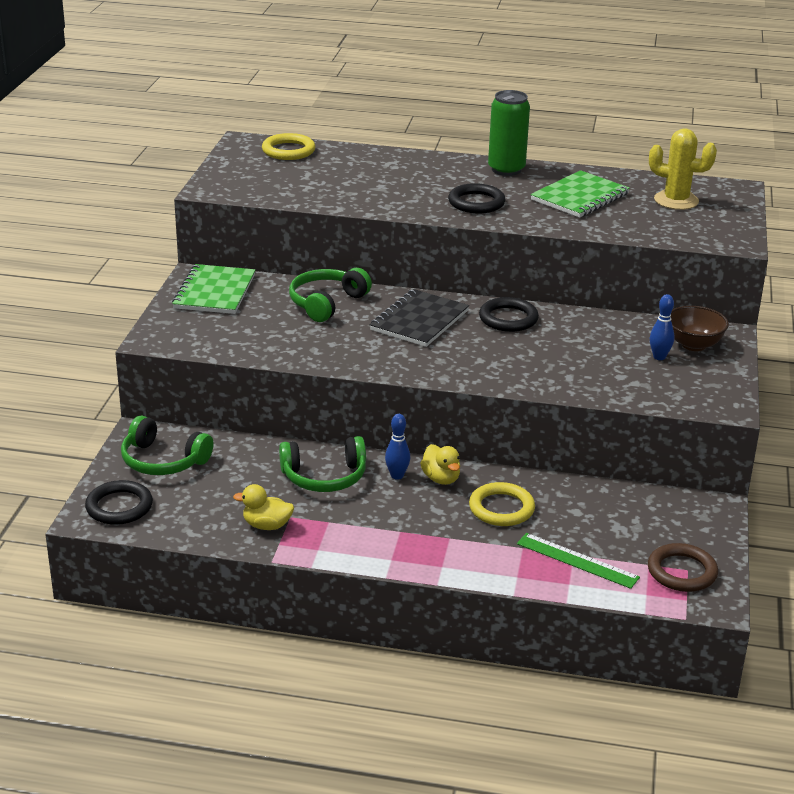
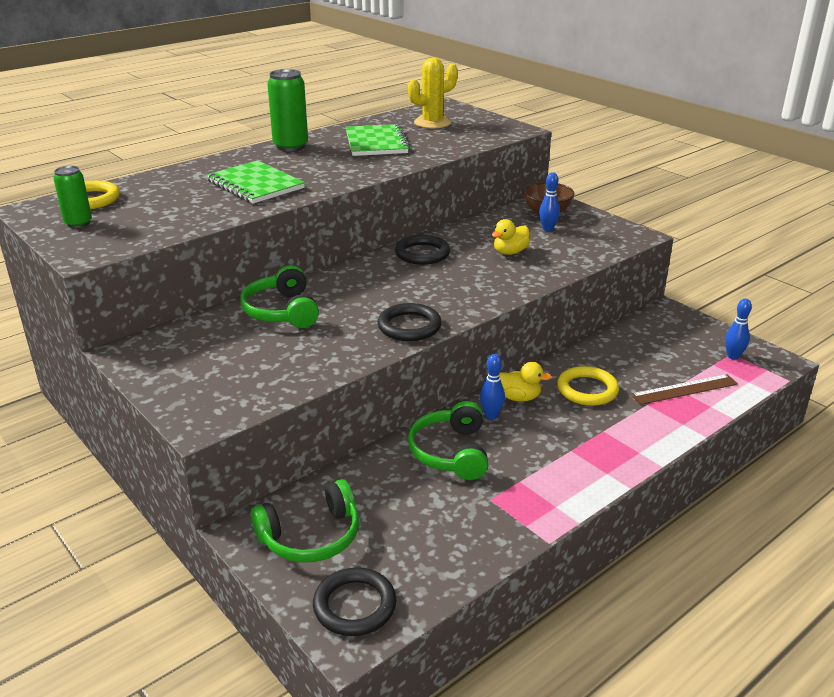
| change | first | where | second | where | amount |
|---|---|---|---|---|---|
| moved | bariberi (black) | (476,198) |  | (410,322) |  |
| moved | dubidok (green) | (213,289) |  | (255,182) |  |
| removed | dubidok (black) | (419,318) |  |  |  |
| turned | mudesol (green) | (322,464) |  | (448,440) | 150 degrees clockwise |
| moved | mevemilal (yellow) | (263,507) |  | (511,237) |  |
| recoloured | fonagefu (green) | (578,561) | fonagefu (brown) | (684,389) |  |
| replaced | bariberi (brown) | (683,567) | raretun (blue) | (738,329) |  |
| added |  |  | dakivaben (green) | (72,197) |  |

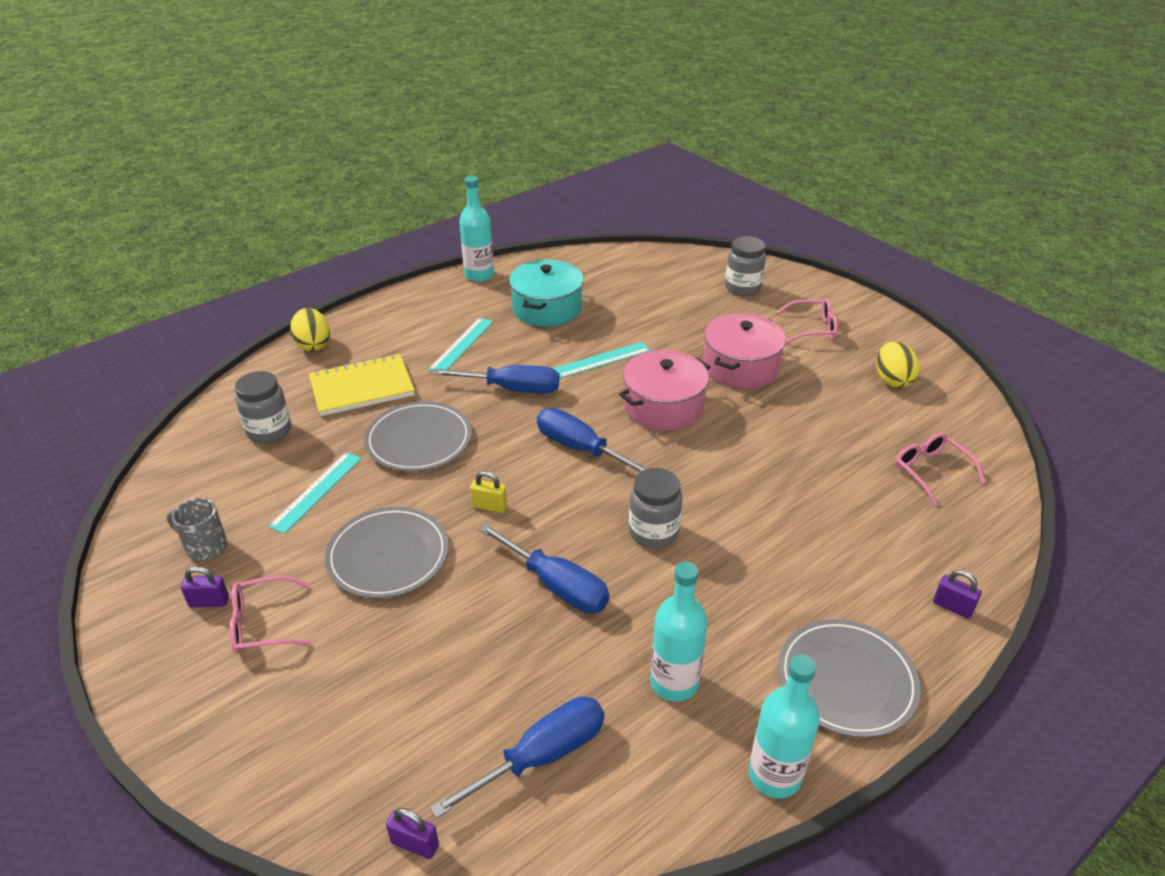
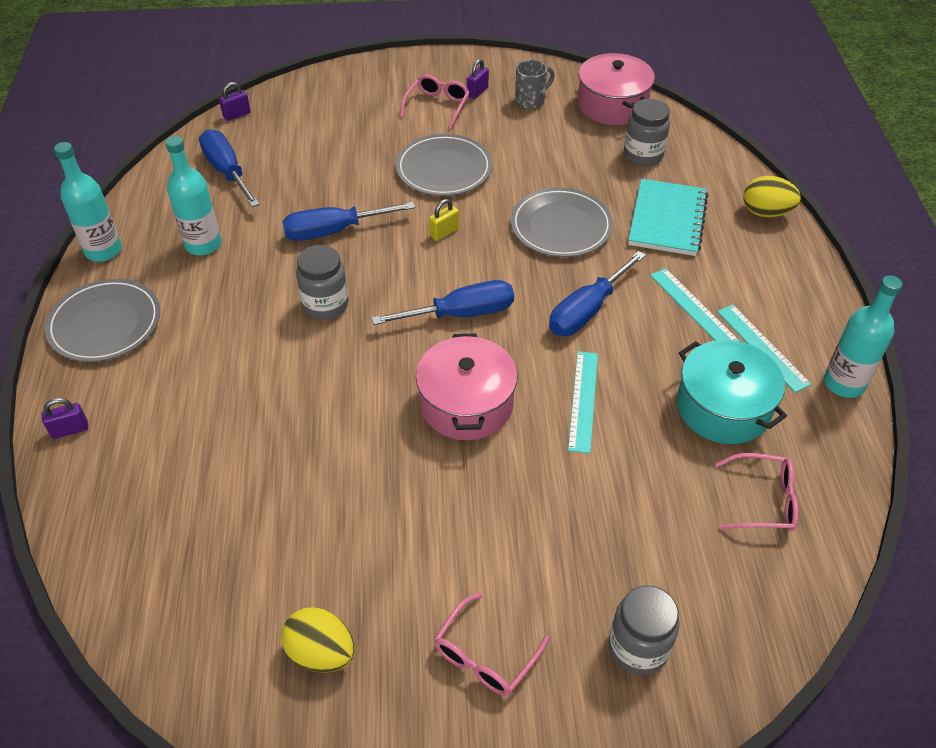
| change | first | where | second | where | amount |
|---|---|---|---|---|---|
| moved | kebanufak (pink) | (744,351) |  | (616,89) |  |
| recoloured | dubidok (yellow) | (362,385) | dubidok (turquoise) | (668,217) |  |
| moved | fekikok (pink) | (940,469) |  | (756,492) |  |
| moved | fonagefu (turquoise) | (315,493) |  | (764,348) |  |
| turned | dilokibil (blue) | (517,758) |  | (229,168) | 150 degrees clockwise |

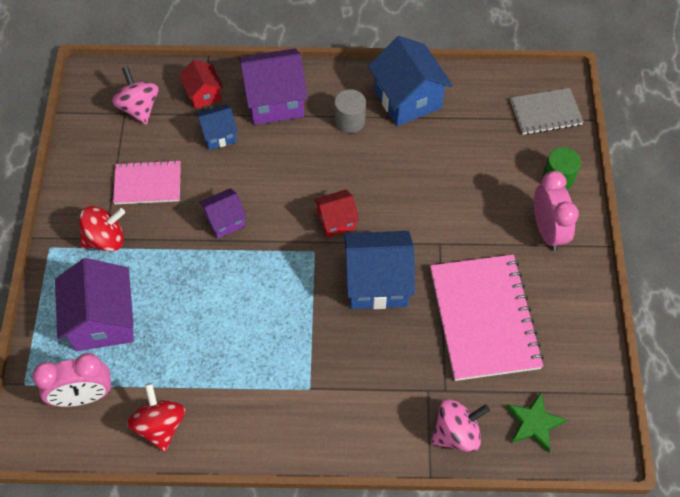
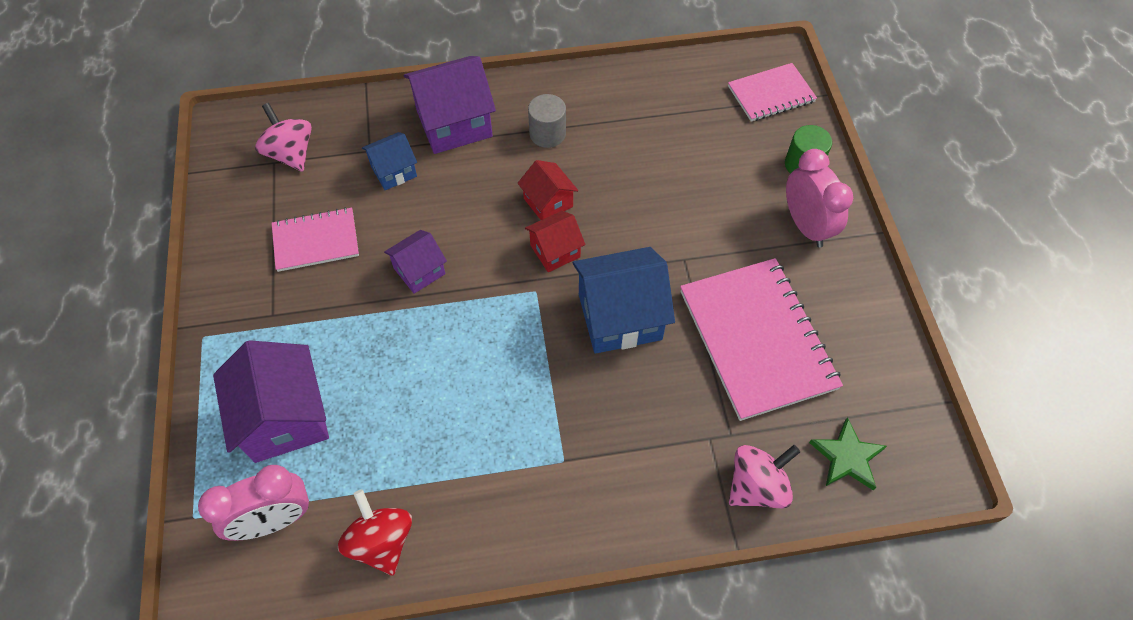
| change | first | where | second | where | amount |
|---|---|---|---|---|---|
| removed | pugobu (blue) | (410,81) |  |  |  |
| moved | pugobu (red) | (201,84) |  | (548,190) |  |
| recoloured | dubidok (grey) | (547,111) | dubidok (pink) | (772,92) |  |
| removed | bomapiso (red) | (102,229) |  |  |  |

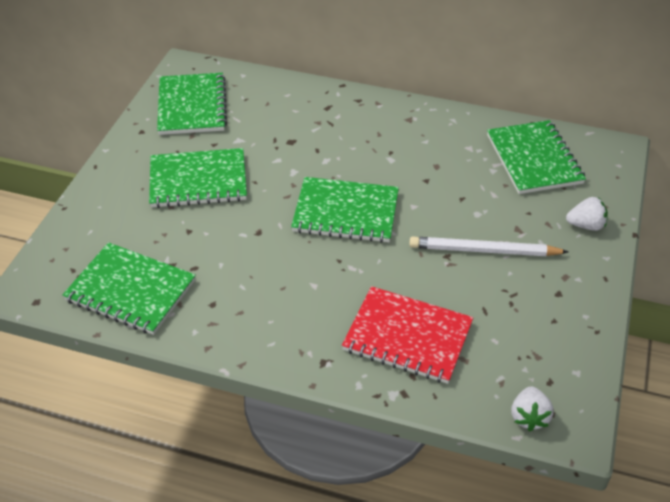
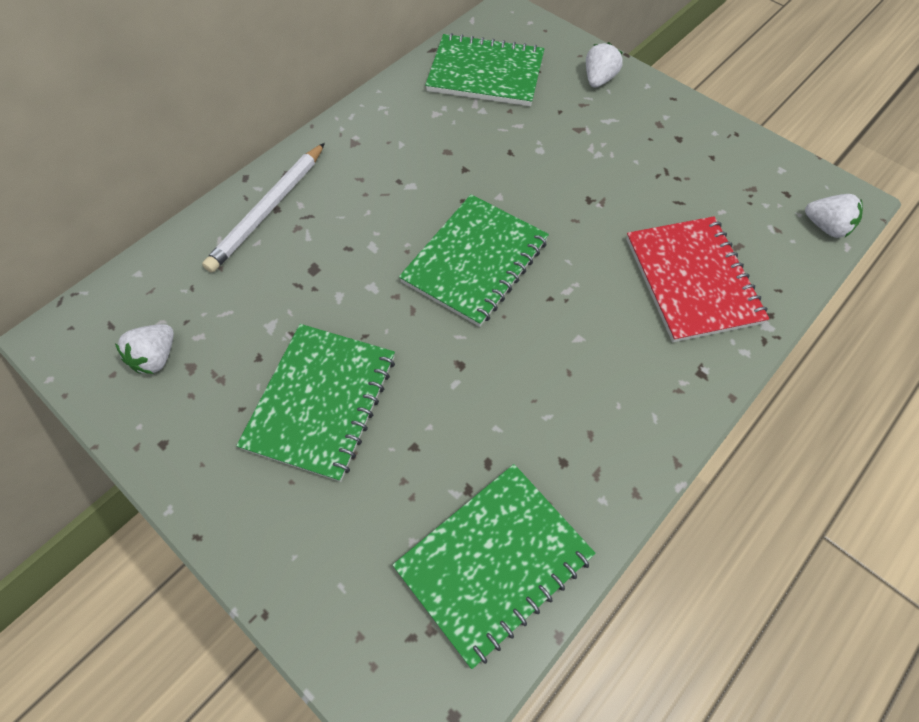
| change | first | where | second | where | amount |
|---|---|---|---|---|---|
| replaced | dubidok (green) | (192,104) | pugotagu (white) | (144,349) |  |
| moved | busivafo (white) | (489,246) |  | (263,208) |  |
| turned | dubidok (red) | (407,335) |  | (698,279) | 60 degrees counterclockwise |

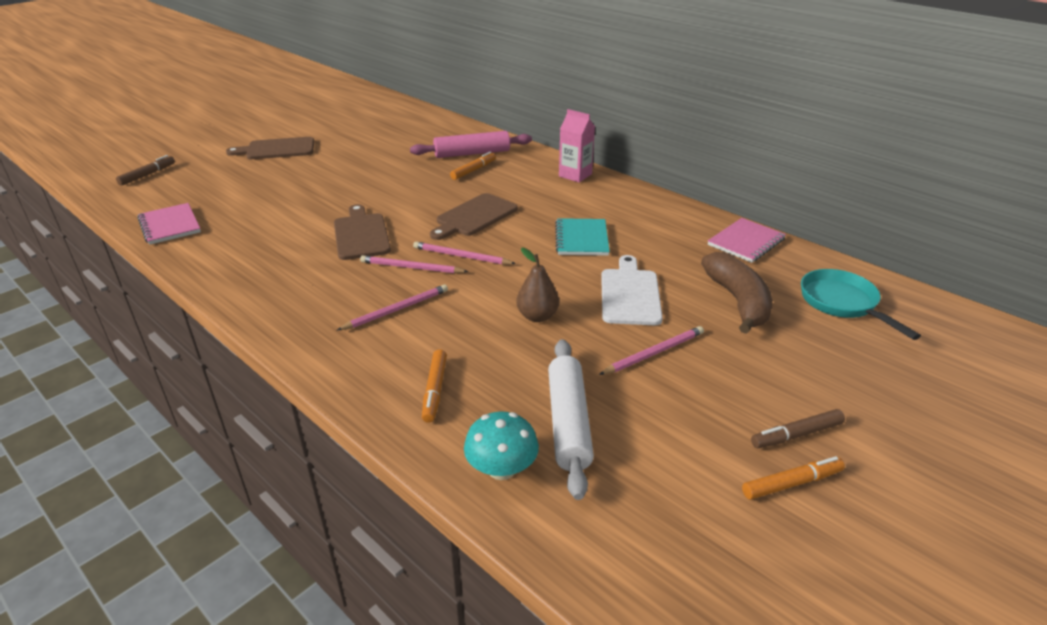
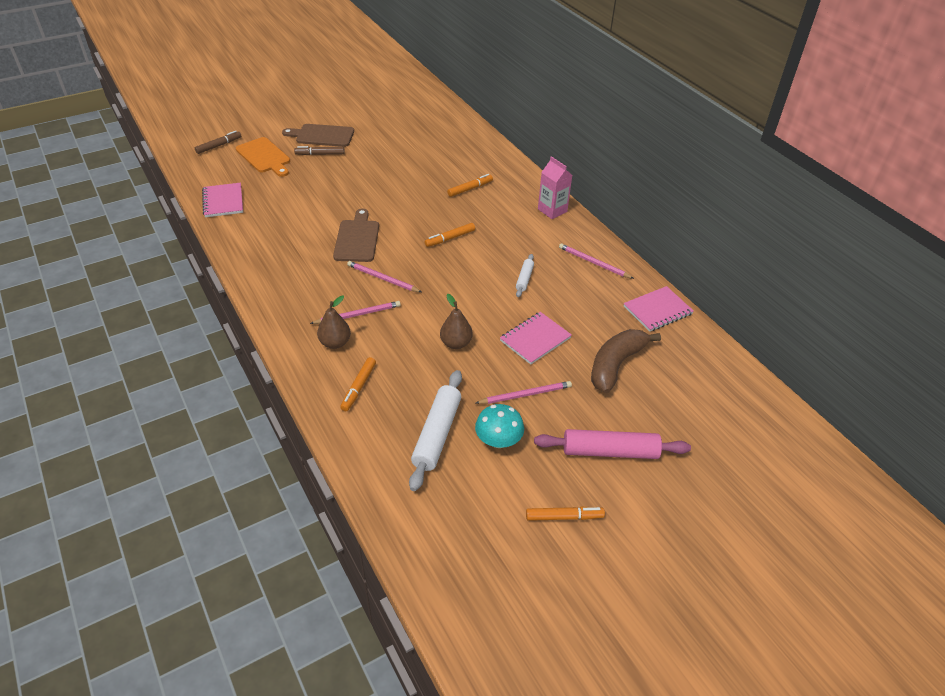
| change | first | where | second | where | amount |
|---|---|---|---|---|---|
| moved | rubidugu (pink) | (471,144) |  | (612,444) |  |
| replaced | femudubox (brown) | (474,216) | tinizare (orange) | (450,235) |  |
| replaced | dubidok (turquoise) | (582,237) | rubidugu (white) | (525,275) |  |
| moved | busivafo (pink) | (464,253) |  | (596,261) |  |
| turned | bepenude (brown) | (736,293) |  | (626,361) | 150 degrees counterclockwise |
| replaced | femudubox (white) | (632,290) | dubidok (pink) | (536,338) |  |
| removed | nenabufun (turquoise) | (861,304) |  |  |  |
| moved | tinizare (brown) | (798,428) |  | (319,150) |  |
| moved | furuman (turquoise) | (501,446) |  | (499,426) |  |
| added |  |  | femudubox (orange) | (263,157) |  |
| added |  |  | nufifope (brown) | (334,322) |  |

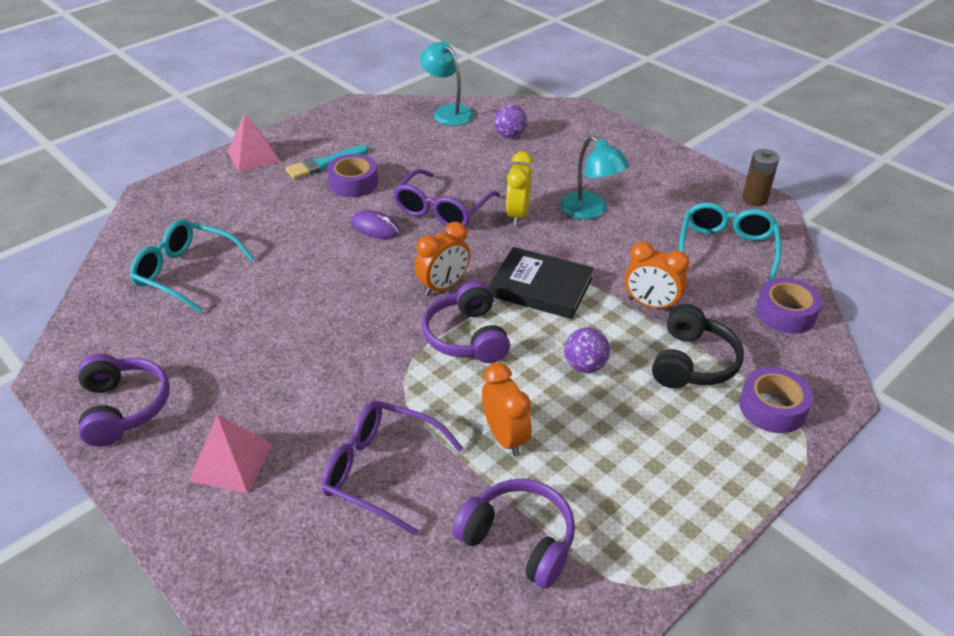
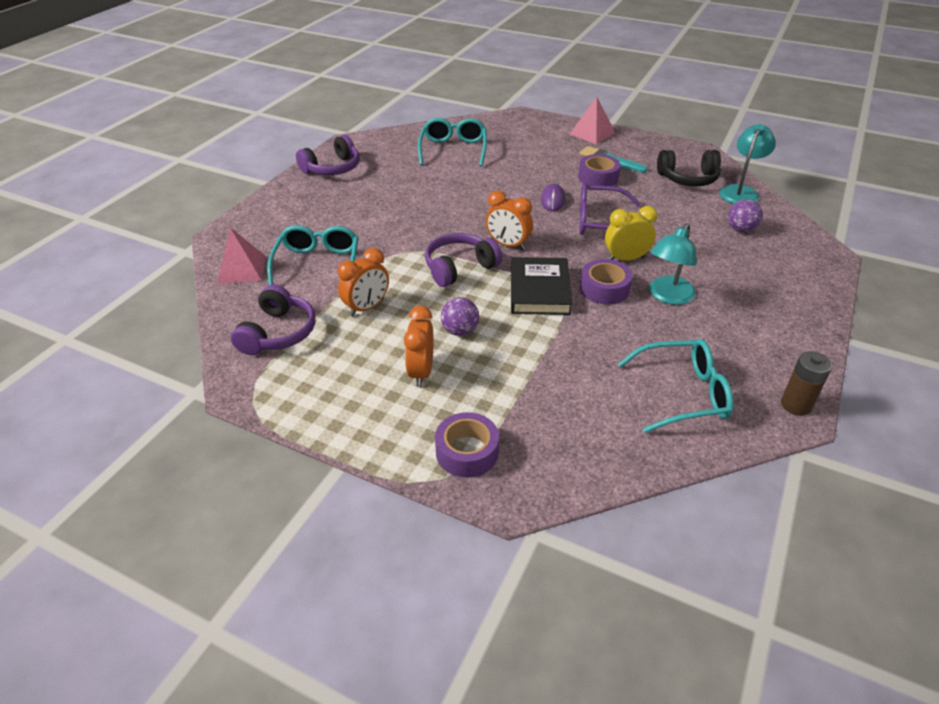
| change | first | where | second | where | amount |
|---|---|---|---|---|---|
| moved | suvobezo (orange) | (657,276) |  | (419,346) |  |
| moved | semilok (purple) | (789,305) |  | (606,282) |  |
| moved | mudesol (black) | (698,346) |  | (689,168) |  |
| recoloured | fekikok (purple) | (392,468) | fekikok (turquoise) | (313,255) |  |
| moved | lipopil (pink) | (231,454) |  | (241,256) |  |

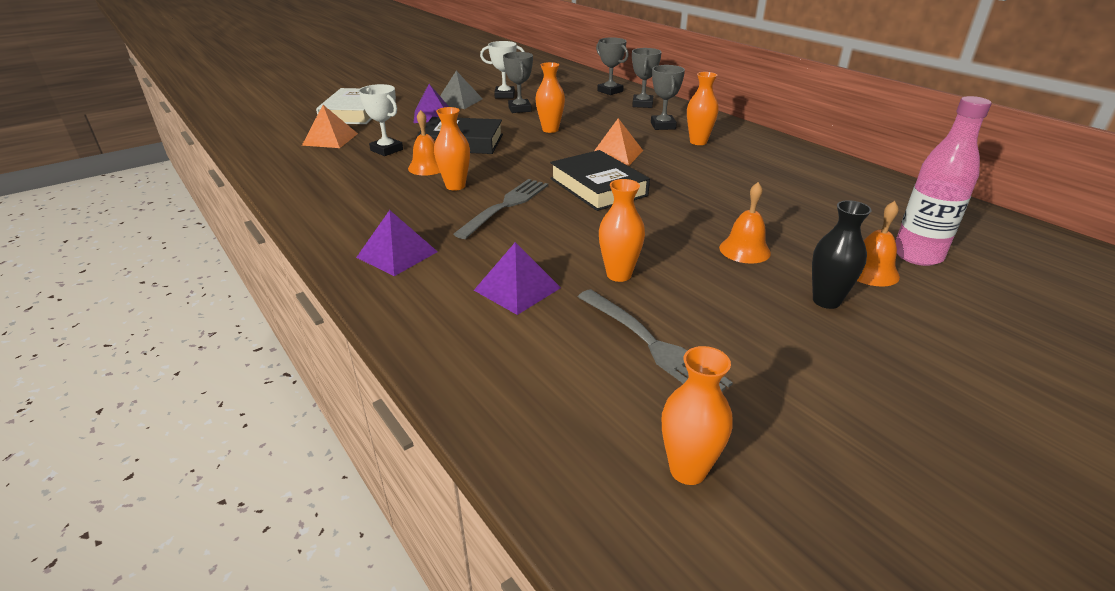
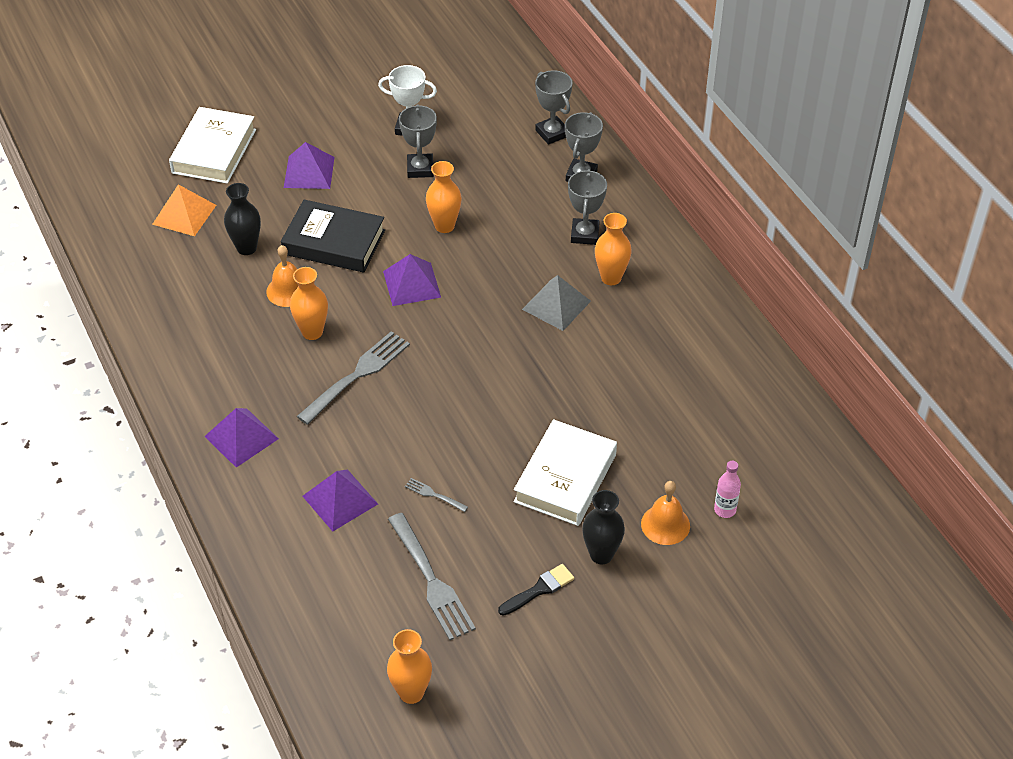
| change | first | where | second | where | amount |
|---|---|---|---|---|---|
| moved | lipopil (grey) | (461,90) |  | (556,303) |  |
| replaced | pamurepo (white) | (381,120) | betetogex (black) | (242,219) |  |
| resized | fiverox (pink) | (943,181) |  | (727,489) | x0.50 |
| removed | lipopil (orange) | (618,142) |  |  |  |
| removed | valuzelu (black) | (600,180) |  |  |  |
| replaced | betetogex (orange) | (622,230) | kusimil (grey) | (436,495) |  |
| replaced | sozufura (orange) | (745,223) | valuzelu (white) | (565,472) |  |
| added |  |  | lipopil (purple) | (412,280) |  |
| added |  |  | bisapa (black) | (536,590) |  |

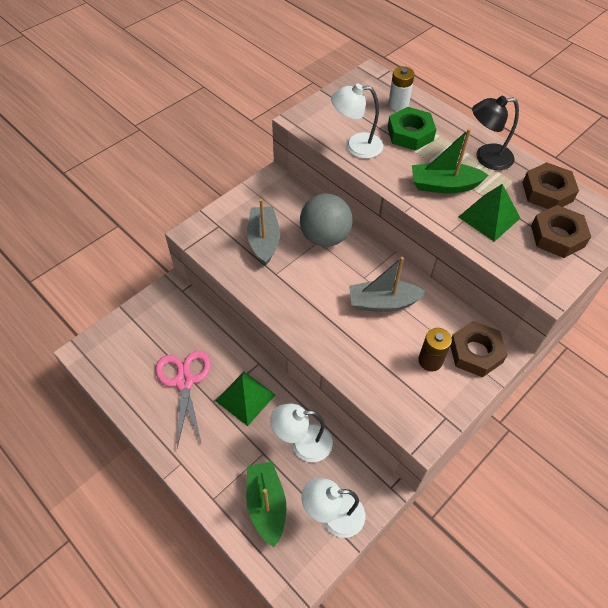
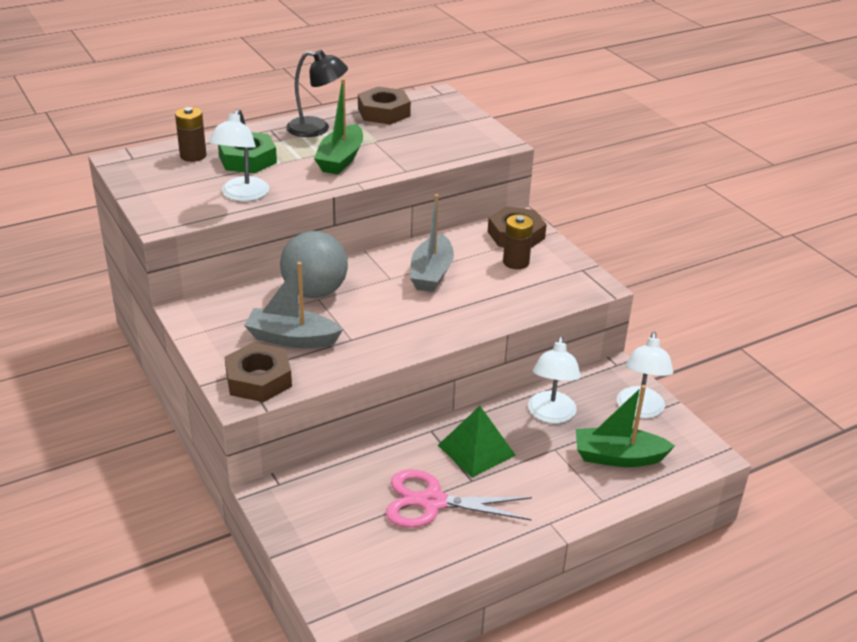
| change | first | where | second | where | amount |
|---|---|---|---|---|---|
| recoloured | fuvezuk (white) | (401,88) | fuvezuk (brown) | (190,134) |  |
| turned | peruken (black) | (495,133) |  | (317,93) | 90 degrees counterclockwise |
| removed | lipopil (green) | (489,213) |  |  |  |
| moved | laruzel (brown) | (561,231) |  | (258,372) |  |

